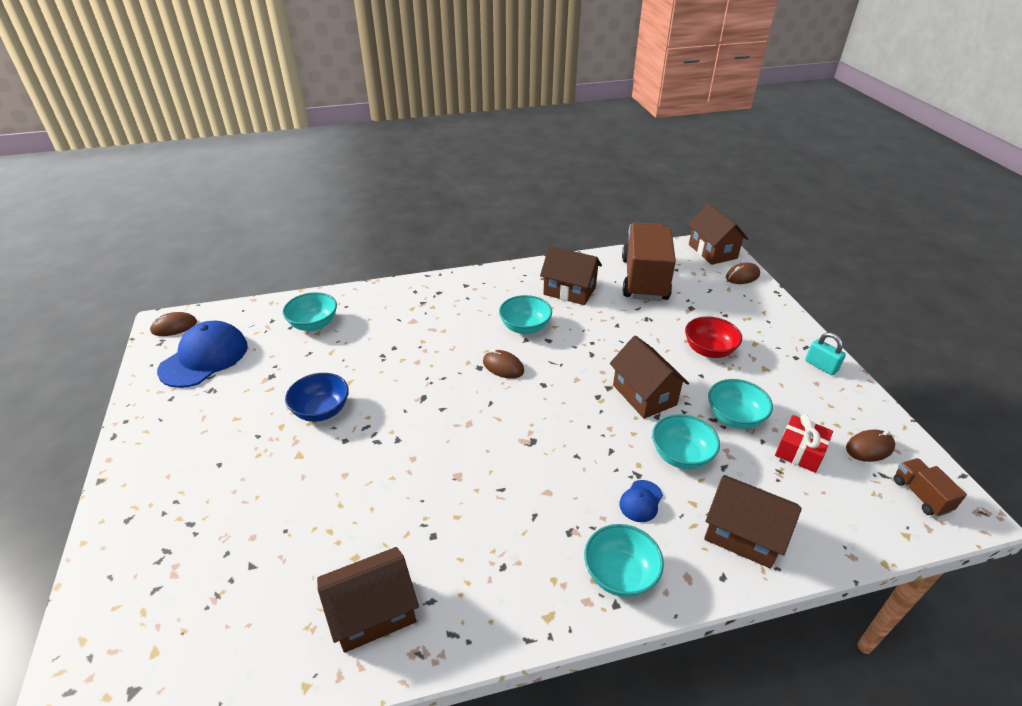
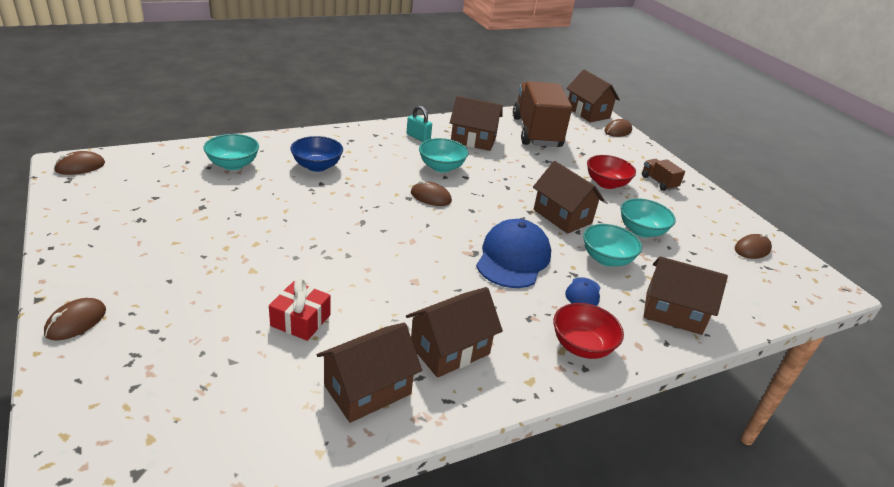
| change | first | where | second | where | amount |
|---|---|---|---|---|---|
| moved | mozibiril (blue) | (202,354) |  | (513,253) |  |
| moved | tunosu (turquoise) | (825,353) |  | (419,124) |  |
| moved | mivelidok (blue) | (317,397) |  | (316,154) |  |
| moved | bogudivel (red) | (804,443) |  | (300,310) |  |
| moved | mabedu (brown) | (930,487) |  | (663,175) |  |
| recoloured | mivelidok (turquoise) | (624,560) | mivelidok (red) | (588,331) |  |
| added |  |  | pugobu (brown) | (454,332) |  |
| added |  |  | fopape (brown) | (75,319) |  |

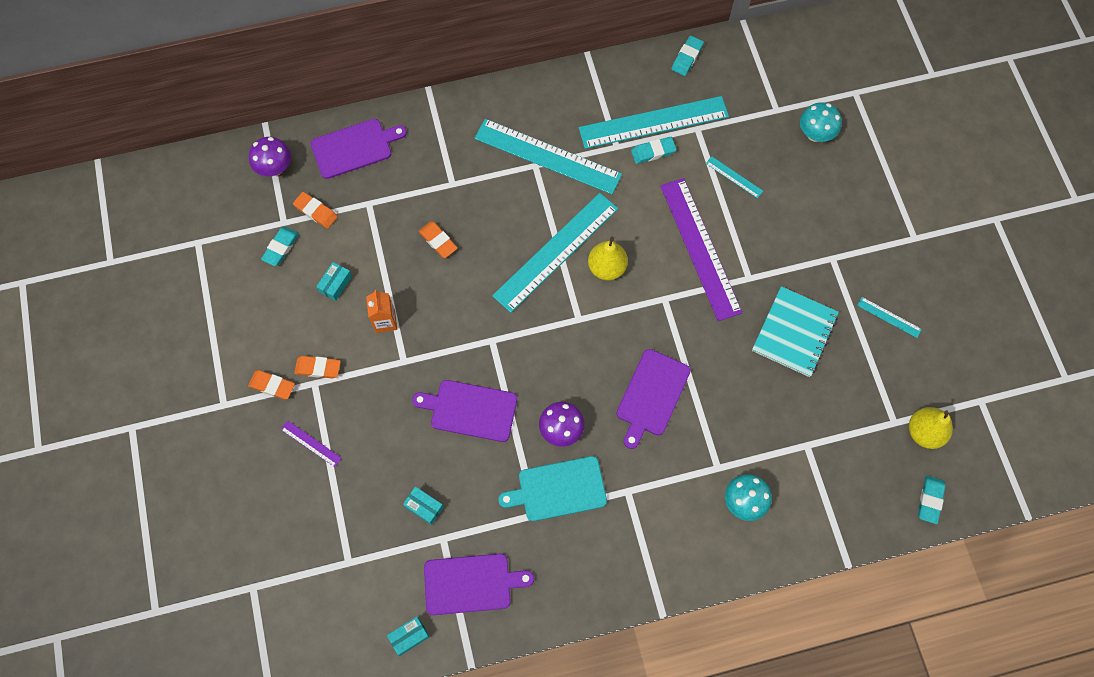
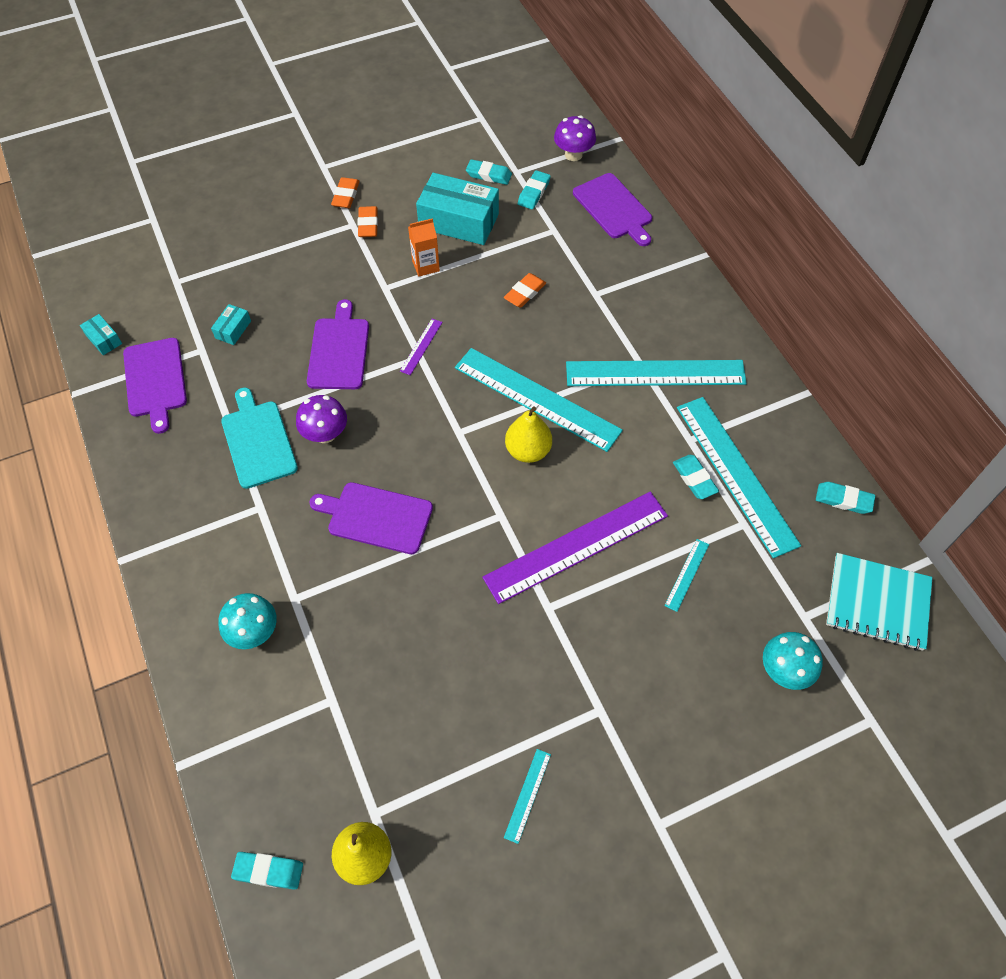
| change | first | where | second | where | amount |
|---|---|---|---|---|---|
| turned | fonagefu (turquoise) | (548,156) |  | (656,373) | 75 degrees clockwise |
| recoloured | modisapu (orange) | (315,210) | modisapu (turquoise) | (534,189) |  |
| resized | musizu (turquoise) | (334,281) |  | (457,209) | x2.22 |
| moved | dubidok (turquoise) | (795,331) |  | (879,602) |  |
| moved | fonagefu (purple) | (311,444) |  | (421,346) |  |

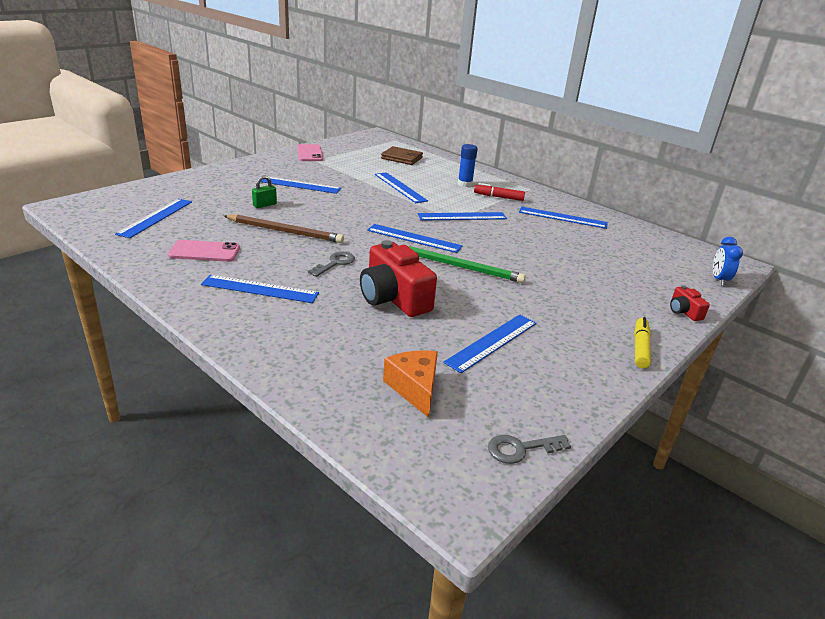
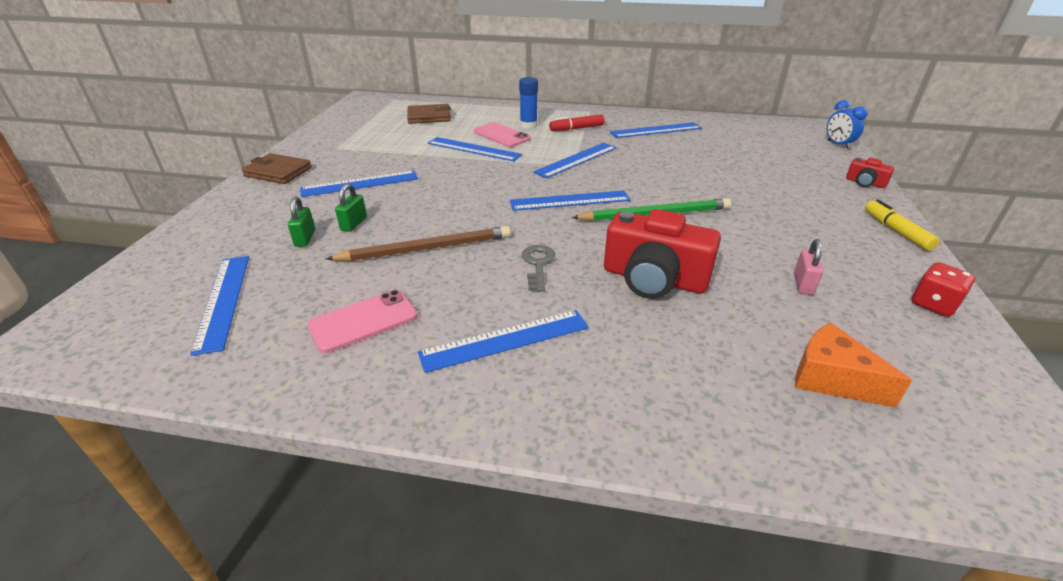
| change | first | where | second | where | amount |
|---|---|---|---|---|---|
| moved | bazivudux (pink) | (310,152) |  | (502,134) |  |
| replaced | fonagefu (blue) | (490,343) | tunosu (pink) | (808,267) |  |
| removed | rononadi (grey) | (529,449) |  |  |  |
| added |  |  | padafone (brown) | (276,168) |  |
| added |  |  | tunosu (green) | (301,221) |  |
| added |  |  | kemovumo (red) | (943,289) |  |

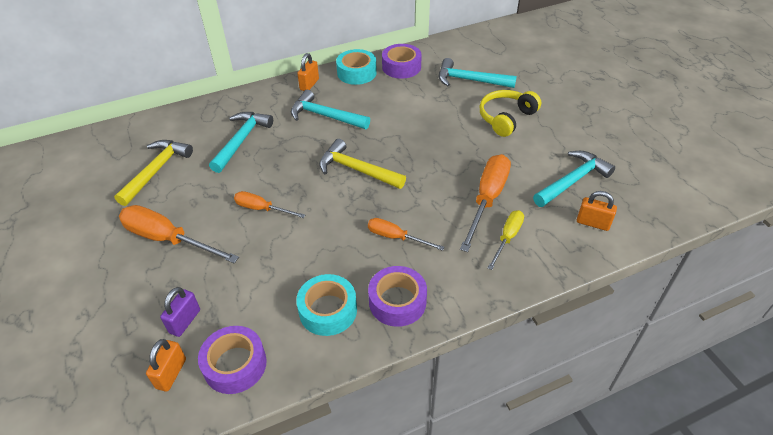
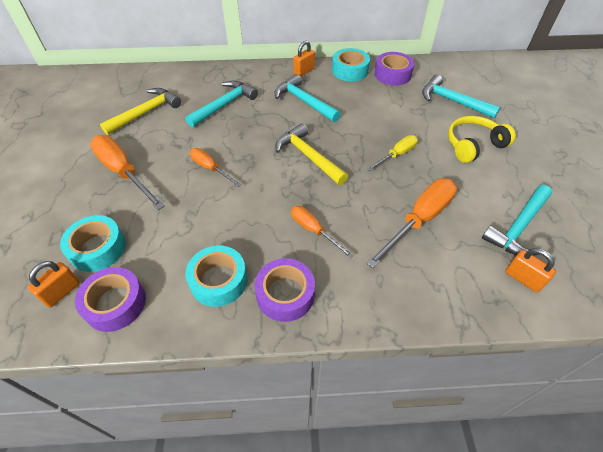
| change | first | where | second | where | amount |
|---|---|---|---|---|---|
| turned | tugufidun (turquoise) | (574,179) |  | (517,220) | 150 degrees clockwise |
| moved | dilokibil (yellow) | (506,240) |  | (392,153) |  |
| replaced | tunosu (purple) | (180,312) | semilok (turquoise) | (93,243) |  |

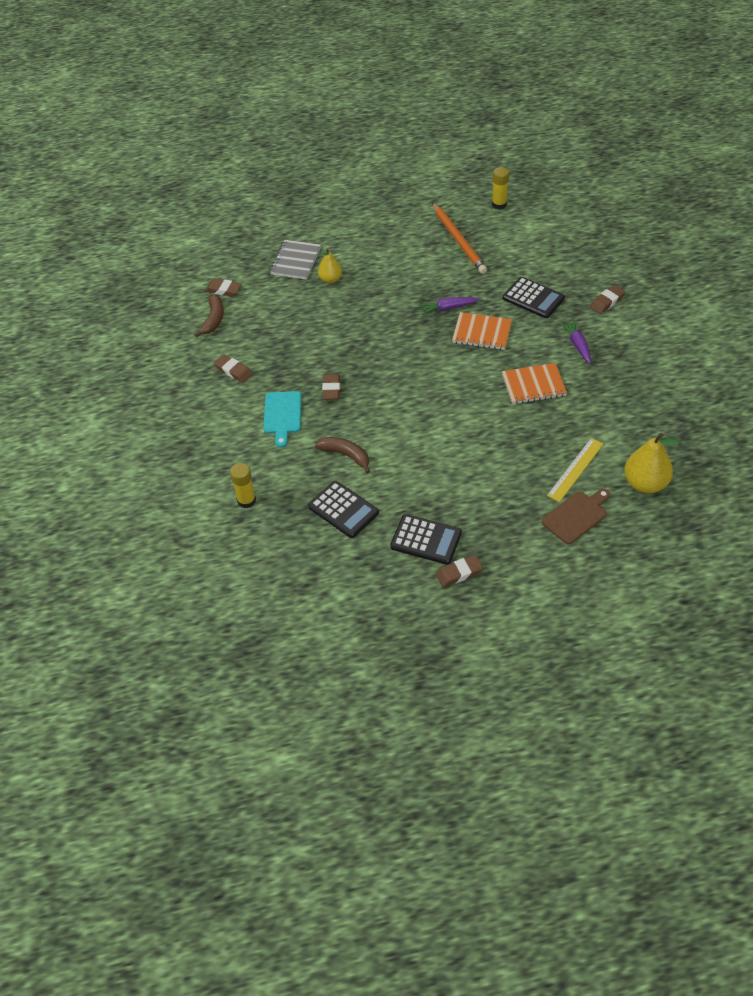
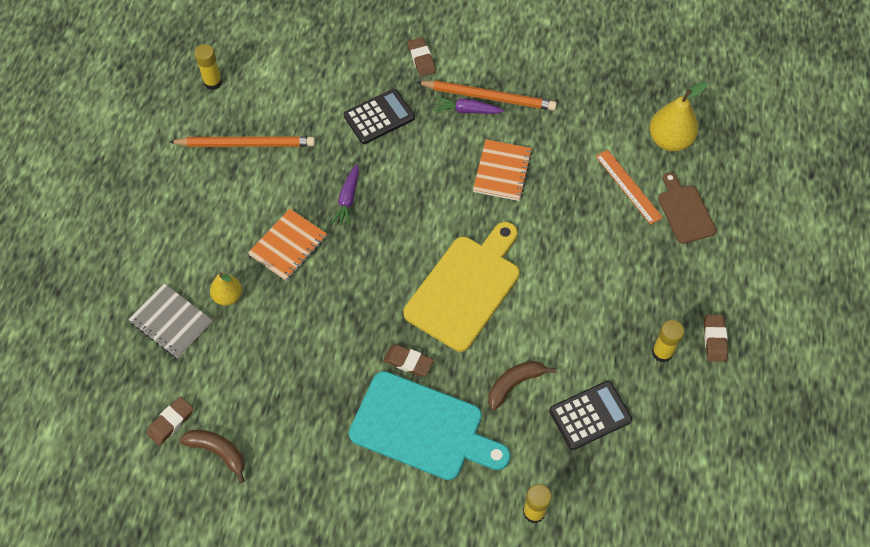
| change | first | where | second | where | amount |
|---|---|---|---|---|---|
| moved | dubidok (orange) | (482,331) |  | (287,244) |  |
| removed | modisapu (brown) | (233,368) |  |  |  |
| resized | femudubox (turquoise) | (282,419) |  | (430,425) | x1.78 |
| recoloured | fonagefu (yellow) | (575,470) | fonagefu (orange) | (629,187) |  |
| replaced | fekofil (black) | (426,539) | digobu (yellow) | (668,341) |  |
| added |  |  | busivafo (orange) | (487,95) |  |
| added |  |  | femudubox (yellow) | (461,287) |  |

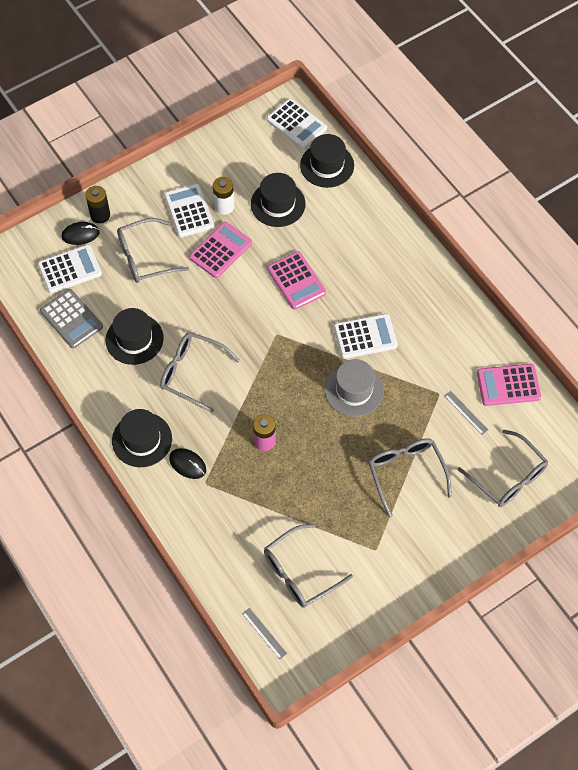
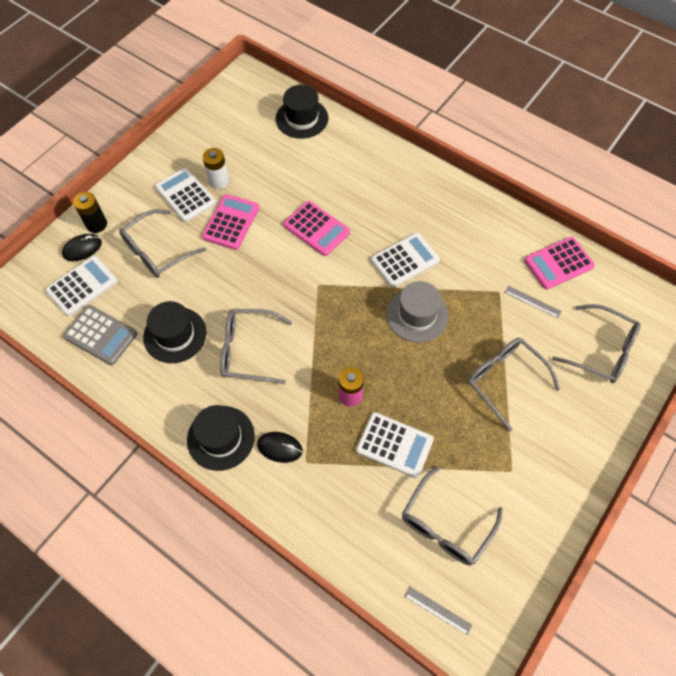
| change | first | where | second | where | amount |
|---|---|---|---|---|---|
| moved | fekofil (white) | (297,123) |  | (395,445) |  |
| removed | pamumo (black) | (278,200) |  |  |  |

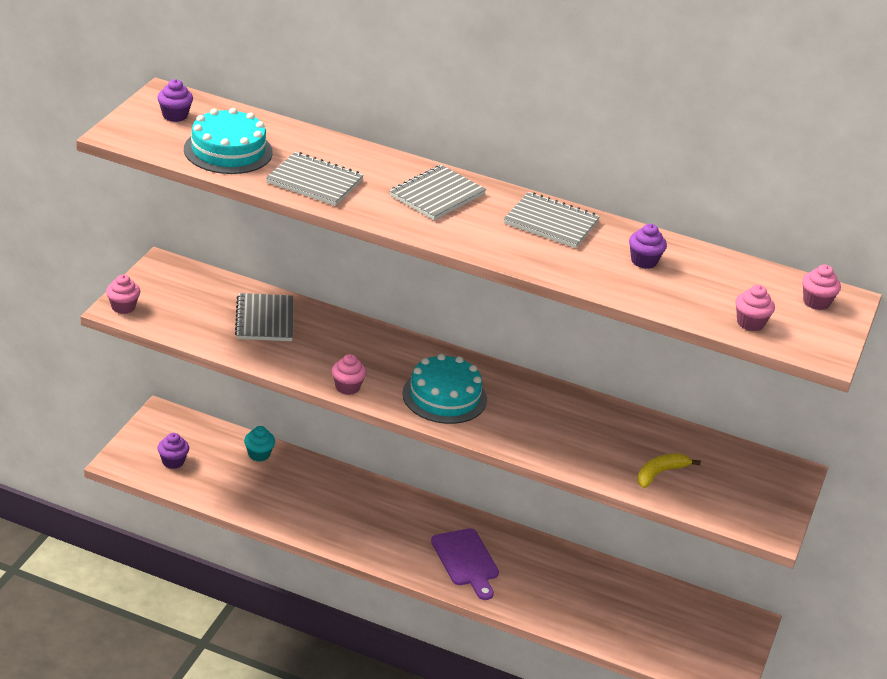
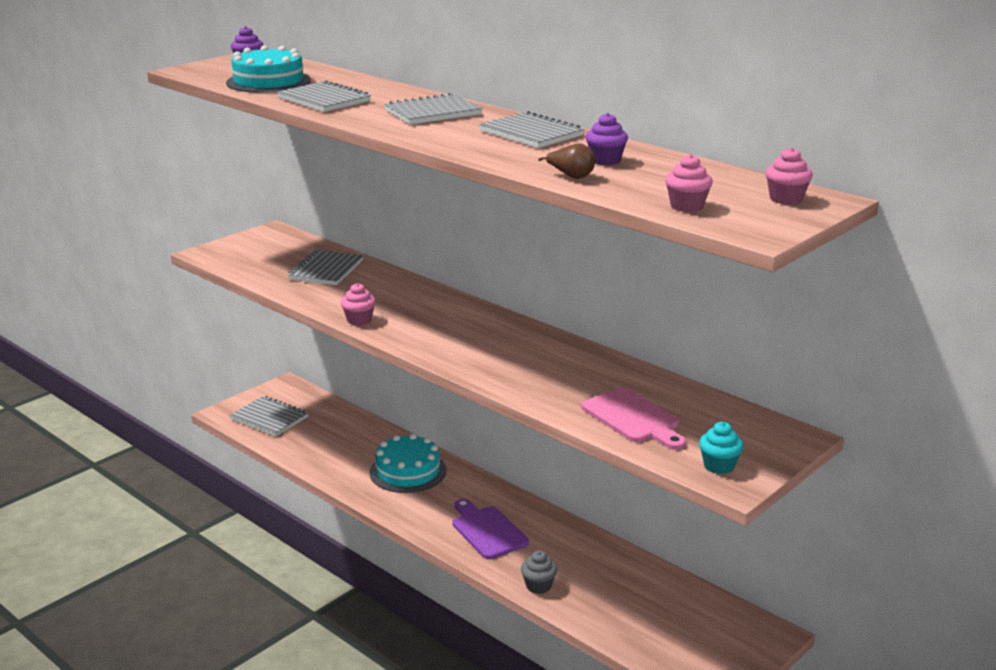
| change | first | where | second | where | amount |
|---|---|---|---|---|---|
| removed | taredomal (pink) | (123,294) |  |  |  |
| moved | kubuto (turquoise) | (444,389) |  | (408,463) |  |
| moved | taredomal (turquoise) | (259,444) |  | (721,448) |  |
| replaced | taredomal (purple) | (173,451) | dubidok (grey) | (268,416) |  |
| replaced | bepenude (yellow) | (669,470) | femudubox (pink) | (633,419) |  |
| turned | femudubox (purple) | (465,564) |  | (490,529) | 150 degrees clockwise |
| added |  |  | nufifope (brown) | (566,161) |  |
| added |  |  | taredomal (grey) | (539,572) |  |

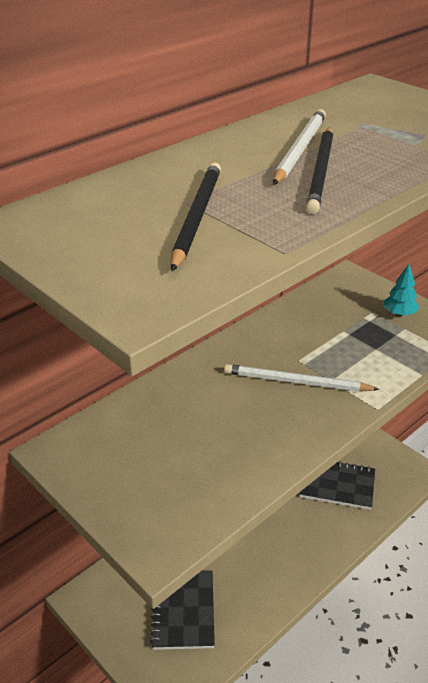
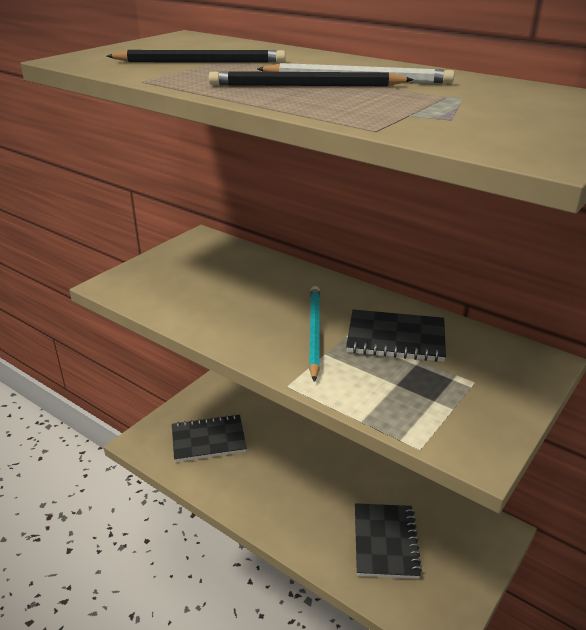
| change | first | where | second | where | amount |
|---|---|---|---|---|---|
| removed | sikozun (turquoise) | (401,290) |  |  |  |
| recoloured | busivafo (white) | (302,378) | busivafo (turquoise) | (314,334) |  |
| added |  |  | dubidok (black) | (396,336) |  |

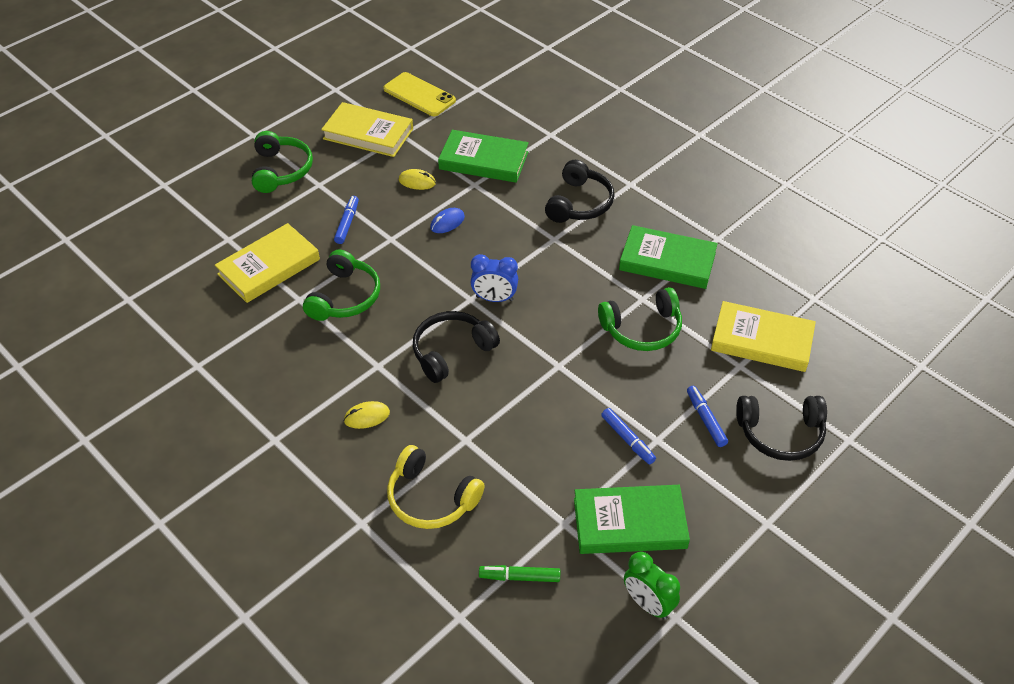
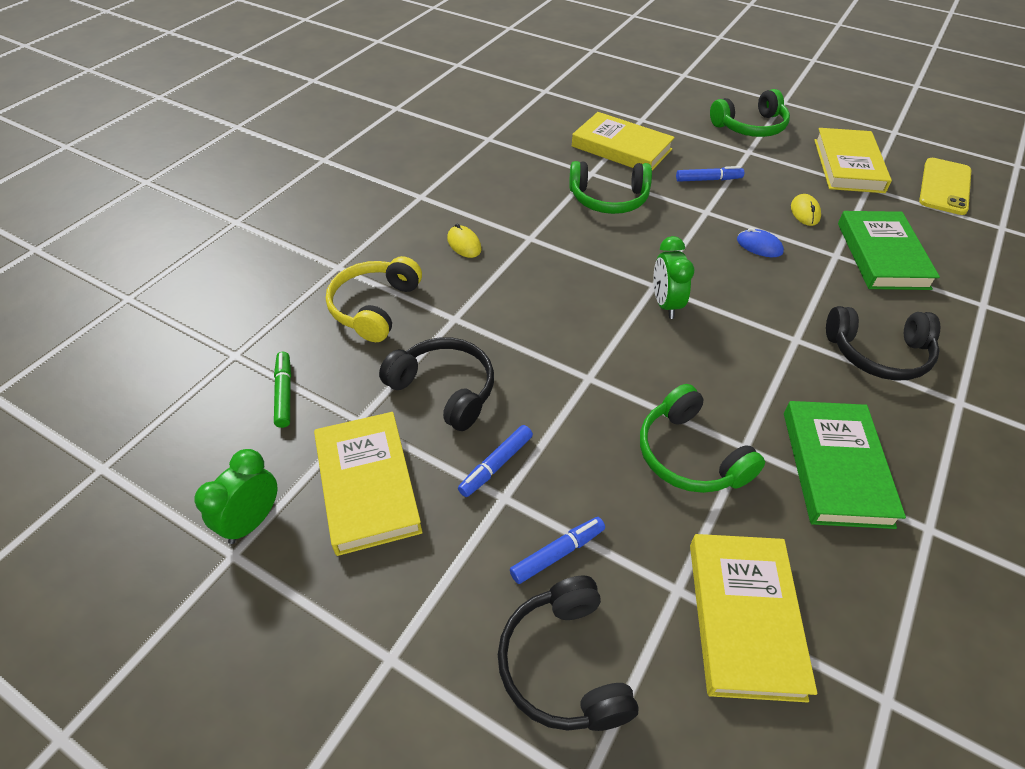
| change | first | where | second | where | amount |
|---|---|---|---|---|---|
| recoloured | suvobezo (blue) | (494,278) | suvobezo (green) | (673,277) |  |
| moved | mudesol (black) | (456,347) |  | (436,384) |  |
| recoloured | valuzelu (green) | (632,519) | valuzelu (yellow) | (368,484) |  |

